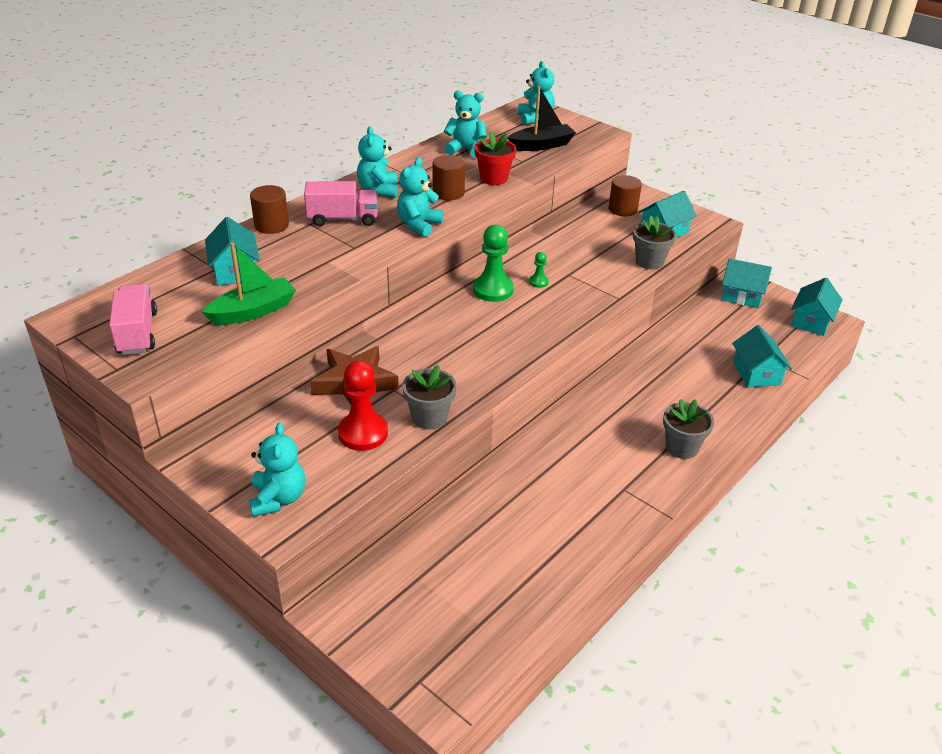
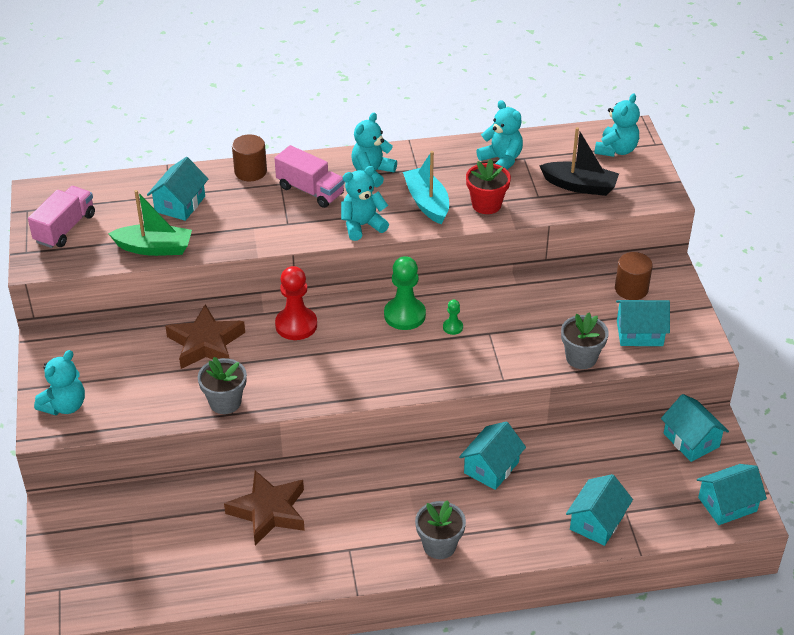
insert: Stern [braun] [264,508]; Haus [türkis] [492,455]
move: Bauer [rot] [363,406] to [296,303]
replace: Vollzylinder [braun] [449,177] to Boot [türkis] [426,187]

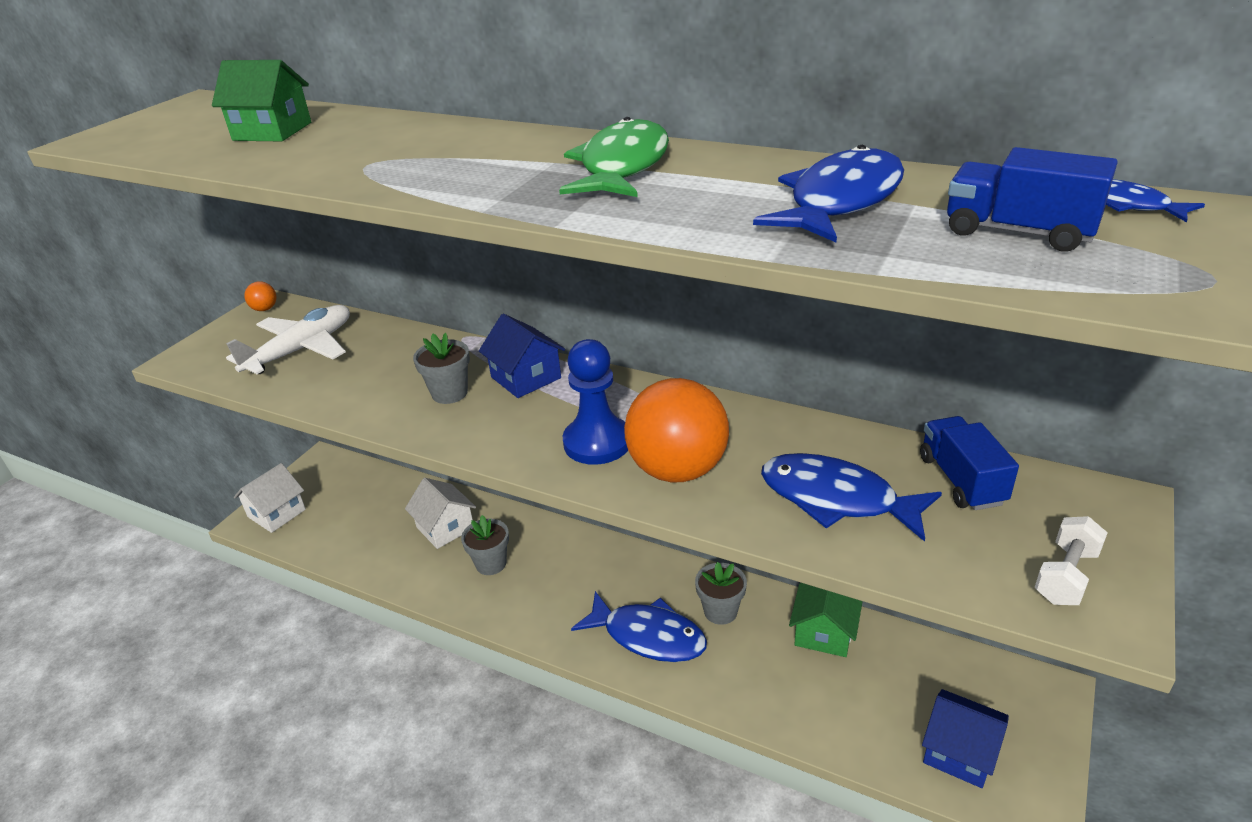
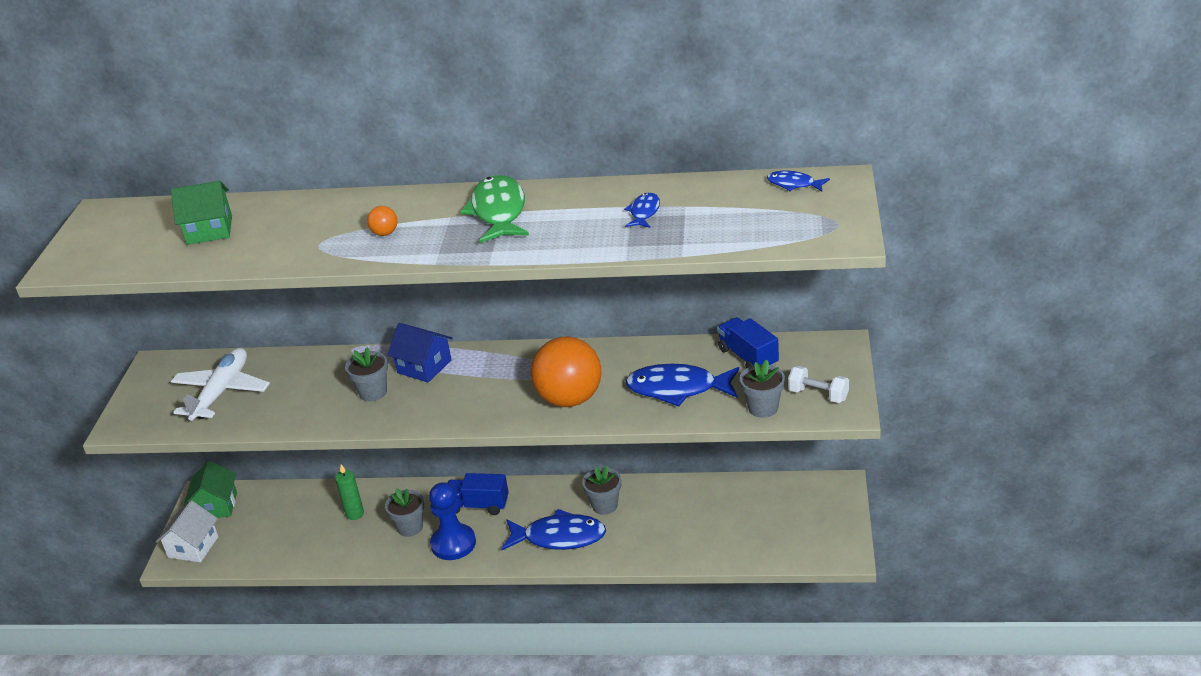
delete: Haus [blau] [965,738]
insert: Blumentopf [grau] [762,389]
move: Ball [orange] [260,296] to [382,221]; Bauer [blau] [595,402] to [452,521]; Haus [grün] [826,620] to [210,489]; Lastwagen [blau] [1032,199] to [478,494]
replace: Haus [weiß] [440,513] to Kerze [grün] [349,492]
rotate: Hantel [weiß] [1071,560] = [818,384] 75 degrees counterclockwise
resize: Fisch [blau] [828,193] = [642,210] x0.51

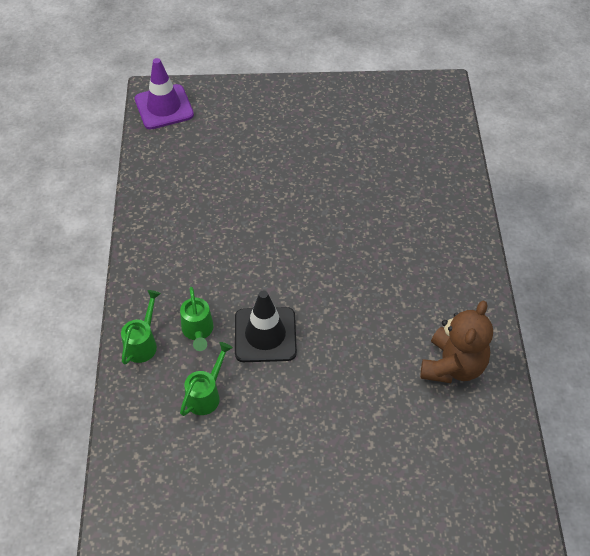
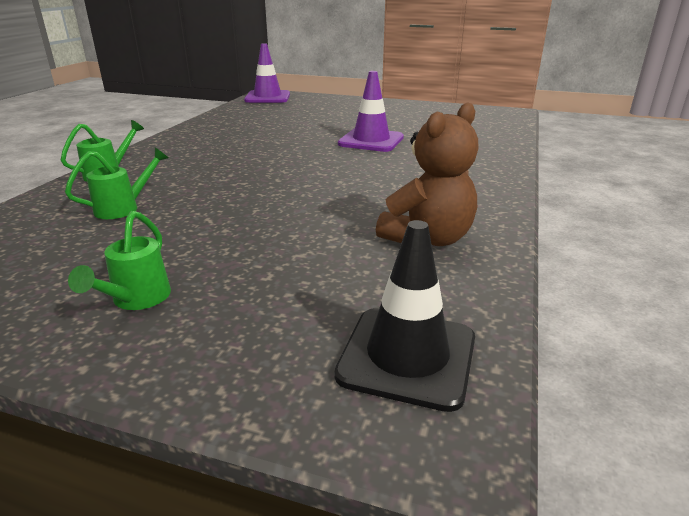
insert: Leitkegel [lila] [371,111]
move: Gießkanne [grün] [197,319] to [119,260]; Leitkegel [schwarz] [266,326] to [404,316]

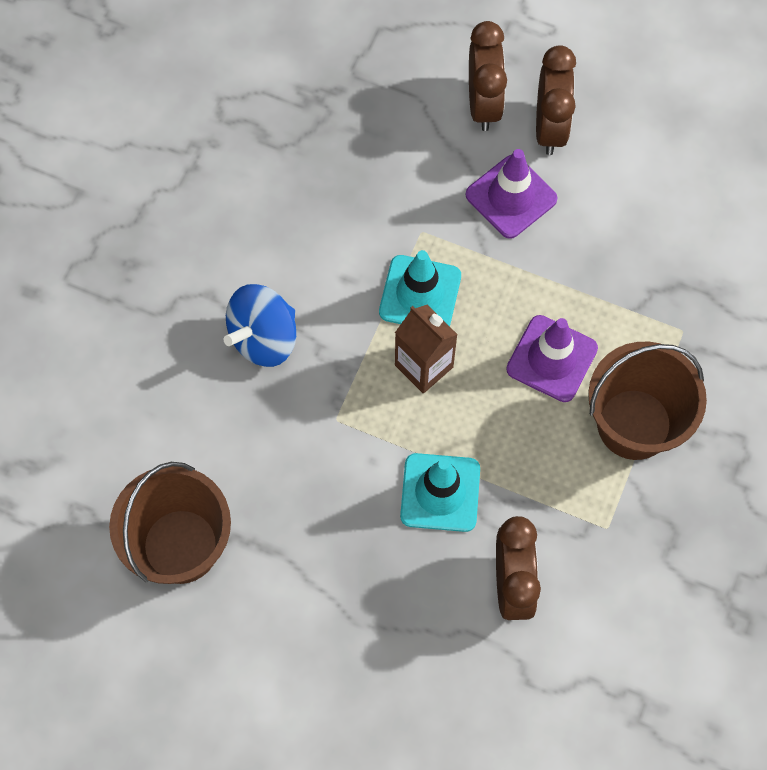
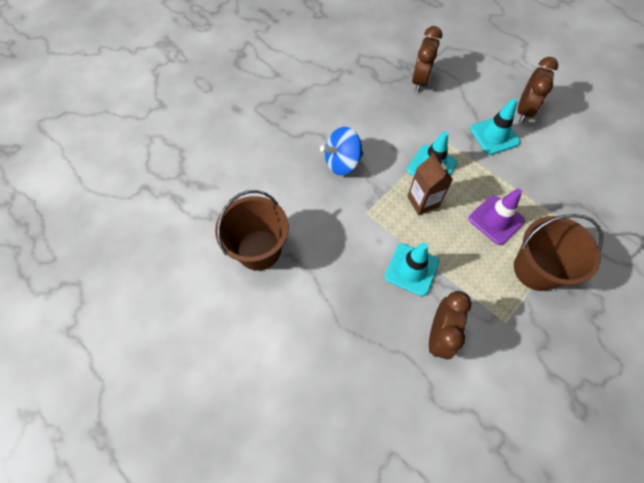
move: Wecker [braun] [488,76] to [427,59]
recolor: Leitkegel [lila] [512,194] to Leitkegel [türkis] [495,126]

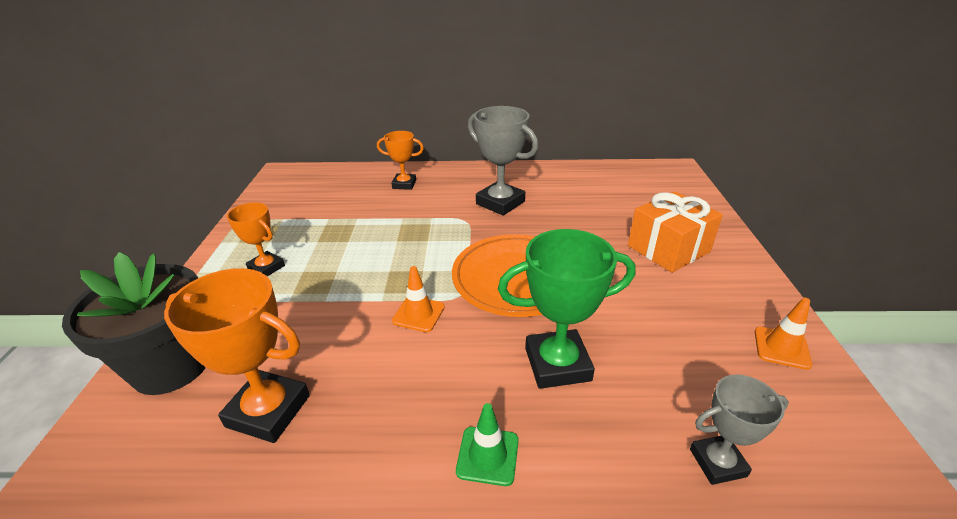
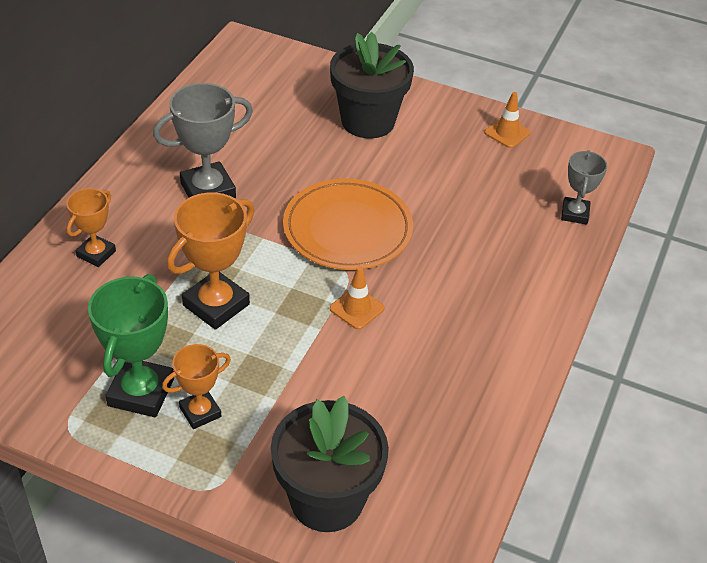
delete: Leitkegel [grün] [487,444]
move: Pokal [orange] [237,355] to [210,261]; Pokal [grün] [566,309] to [131,345]
replace: Geschenk [orange] [675,232] to Blumentopf [schwarz] [372,85]

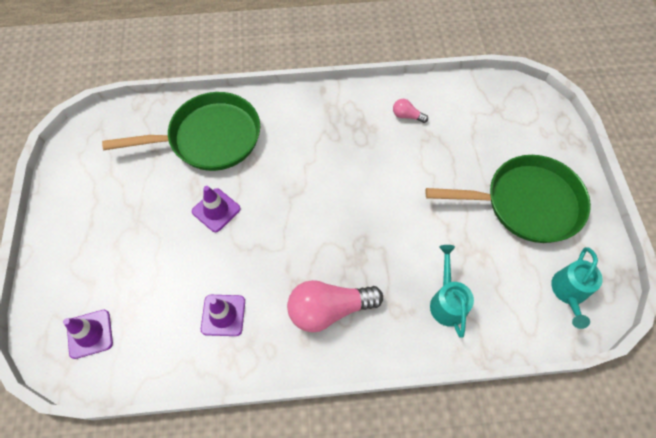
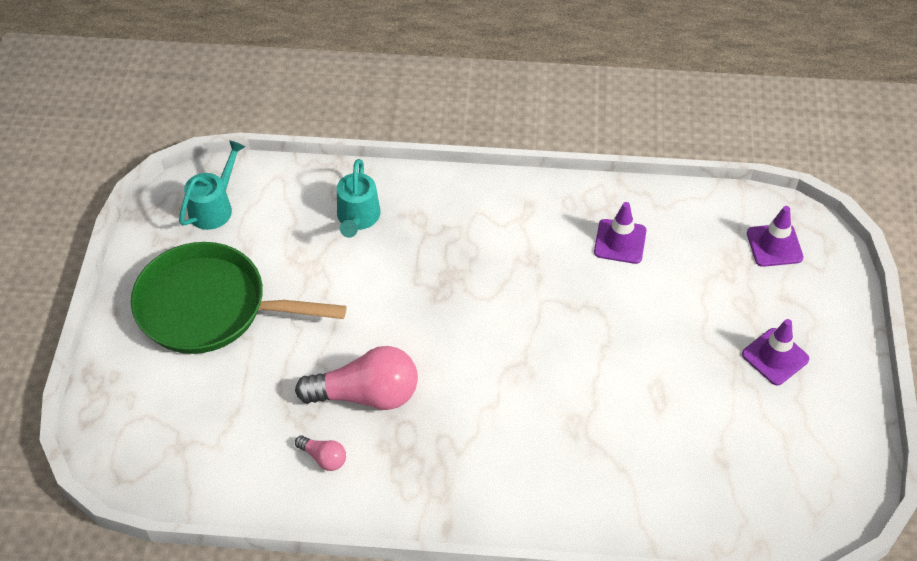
delete: Pfanne [grün] [181,131]
move: Leitkegel [lila] [216,209] to [775,352]; Glühbirne [rosa] [335,306] to [356,378]

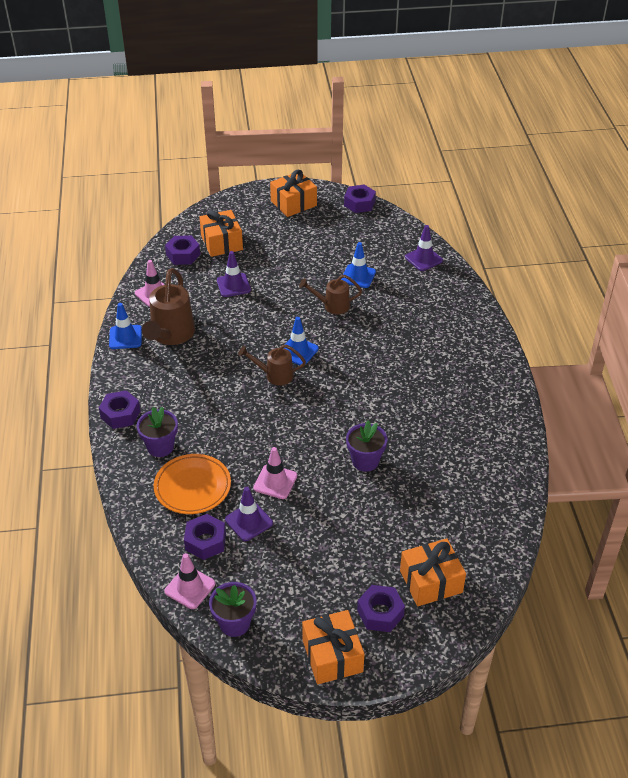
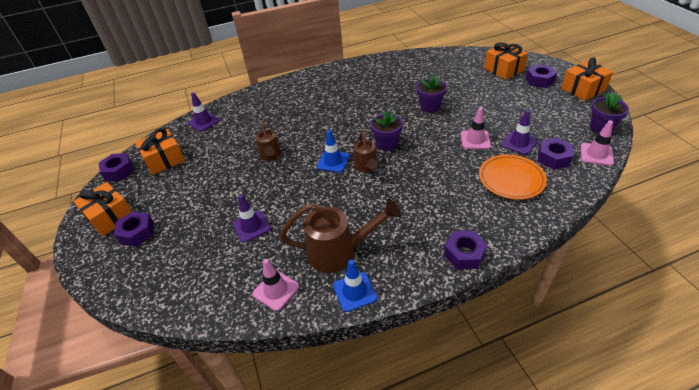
delete: Leitkegel [blau] [358,265]
move: Blumentopf [lila] [157,432] to [387,130]; Sechskantmutter [lila] [182,250] to [134,229]; Geschenk [orange] [221,233] to [160,151]

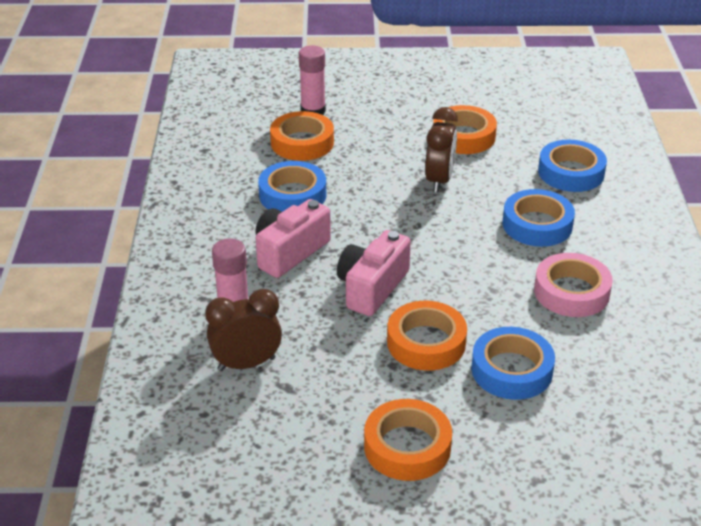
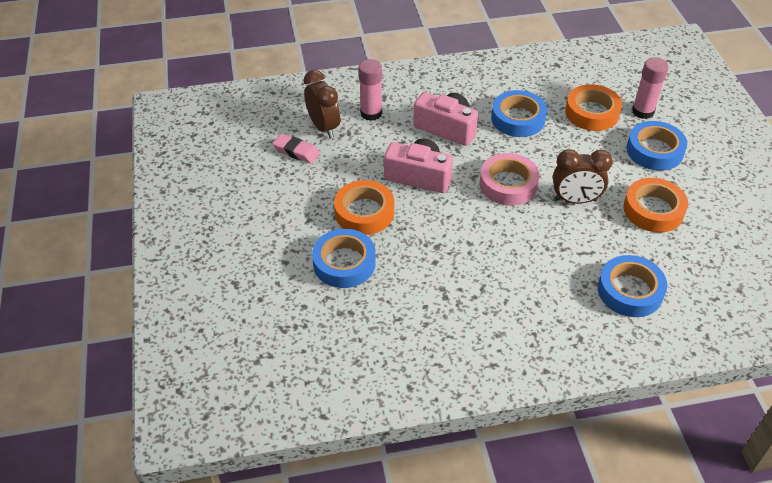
delete: Klebeband [orange] [408,440]
insert: Radiergummi [rosa] [296,149]
move: Klebeband [blau] [539,218] to [657,146]; Klebeband [rosa] [573,285] to [509,179]

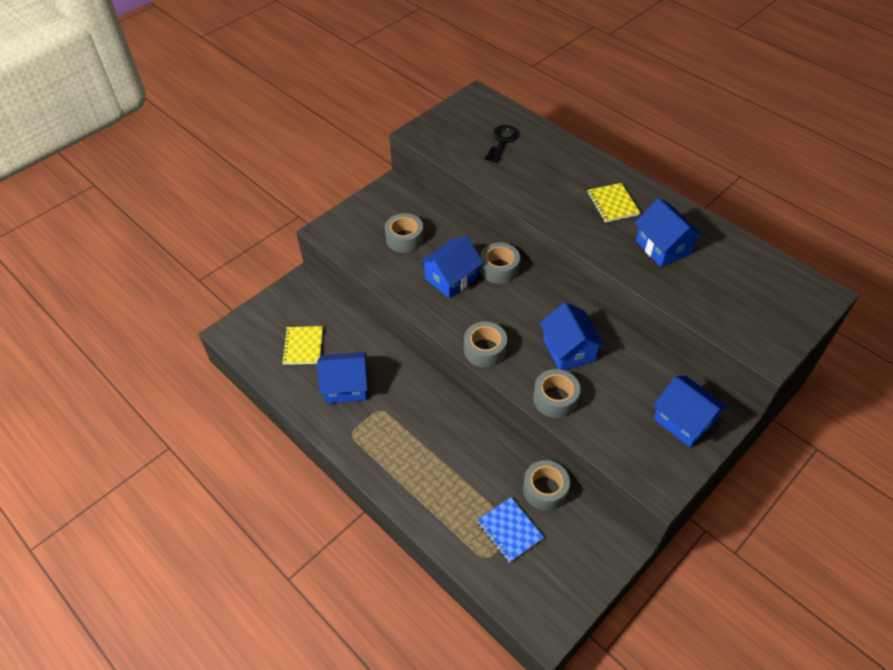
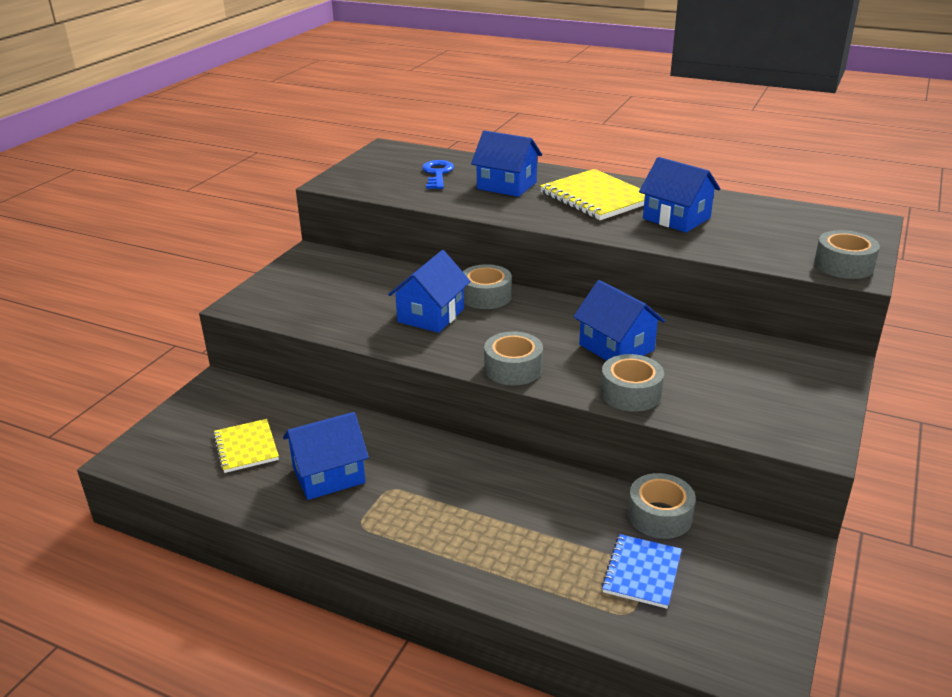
move: Klebeband [grau] [404,233] to [847,254]; Haus [blau] [690,412] to [506,163]
recolor: Schlüssel [schwarz] [502,144] to Schlüssel [blau] [438,174]
rotate: Notizbuch [blau] [510,530] = [641,571] 75 degrees clockwise
resize: Notizbuch [gelb] [614,203] = [592,194] x1.63

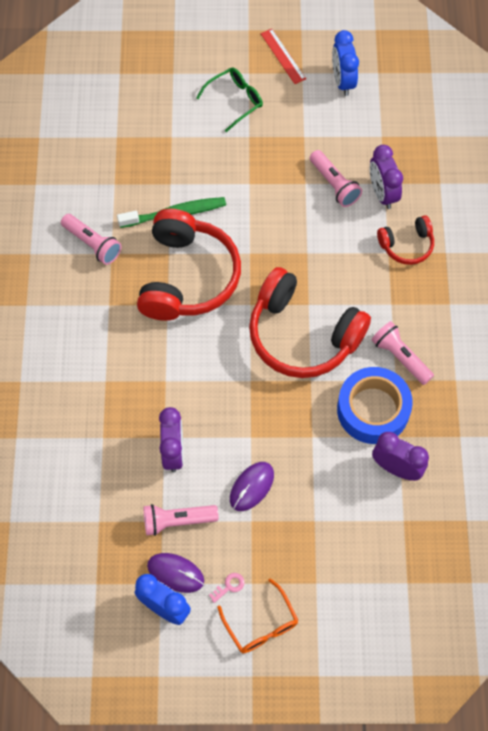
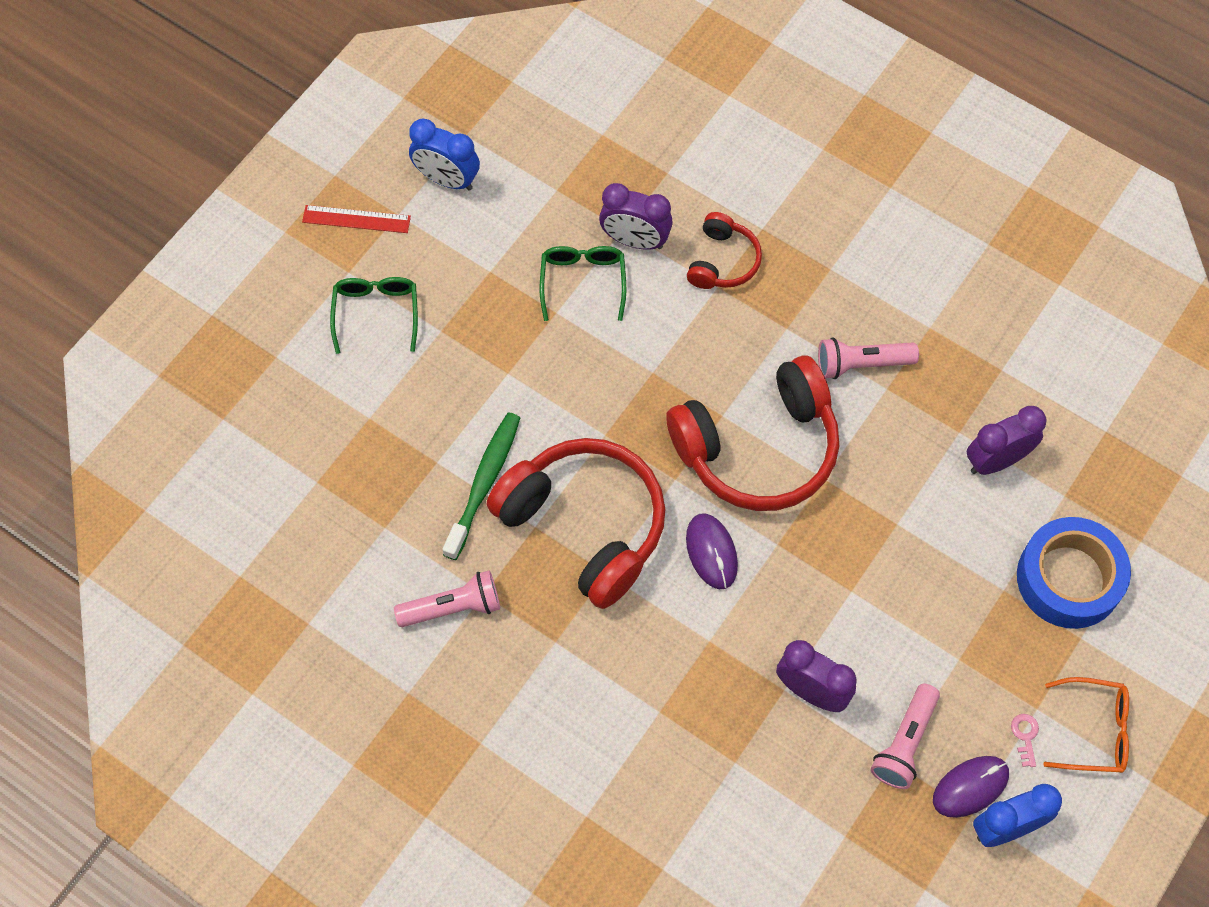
move: Computermaus [lila] [252,486] to [712,551]; Klebeband [blau] [375,405] to [1074,573]
replace: Taschenlampe [rosa] [336,178] to Brille [grün] [583,283]

